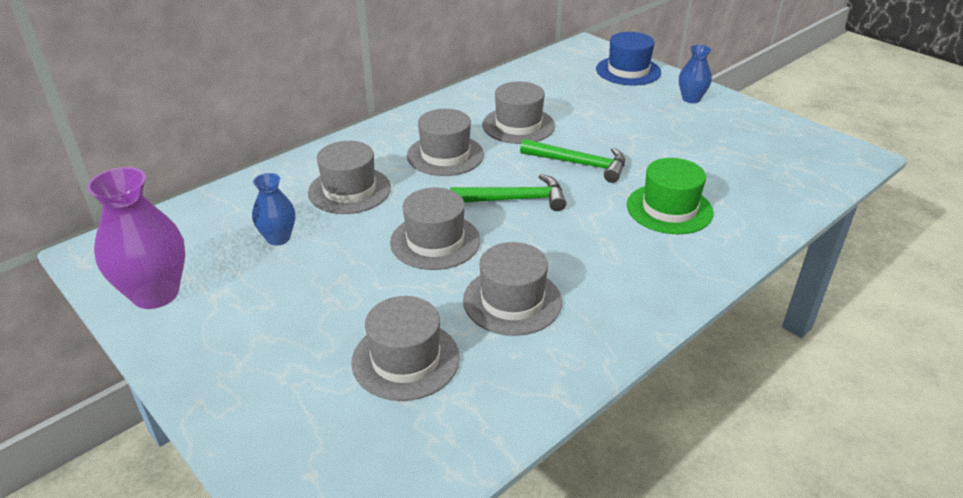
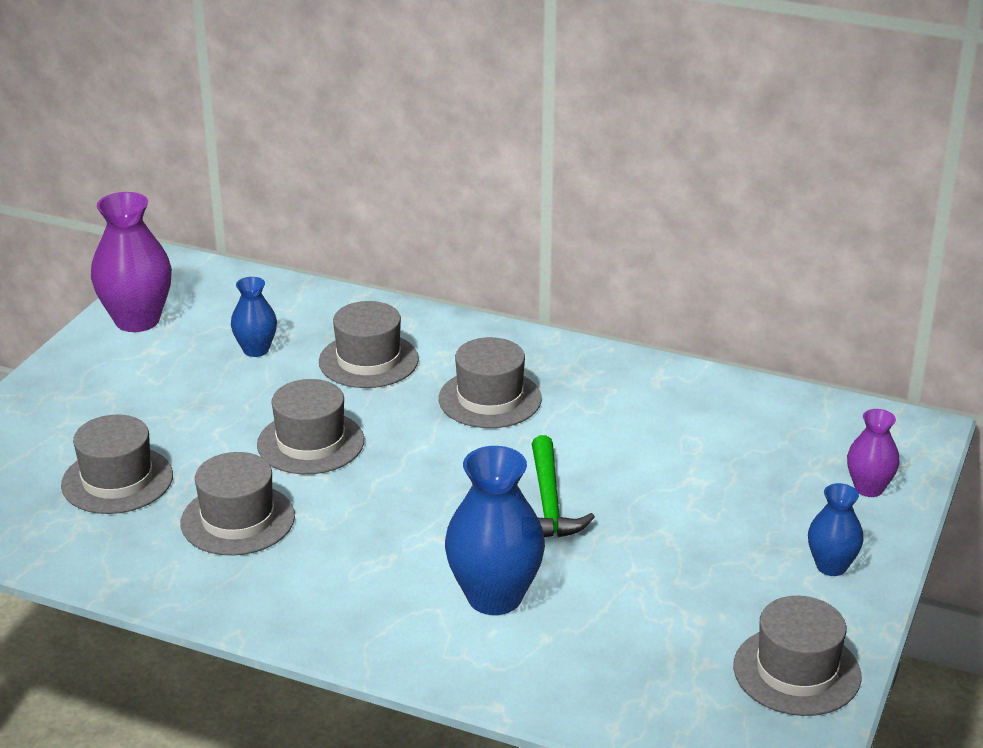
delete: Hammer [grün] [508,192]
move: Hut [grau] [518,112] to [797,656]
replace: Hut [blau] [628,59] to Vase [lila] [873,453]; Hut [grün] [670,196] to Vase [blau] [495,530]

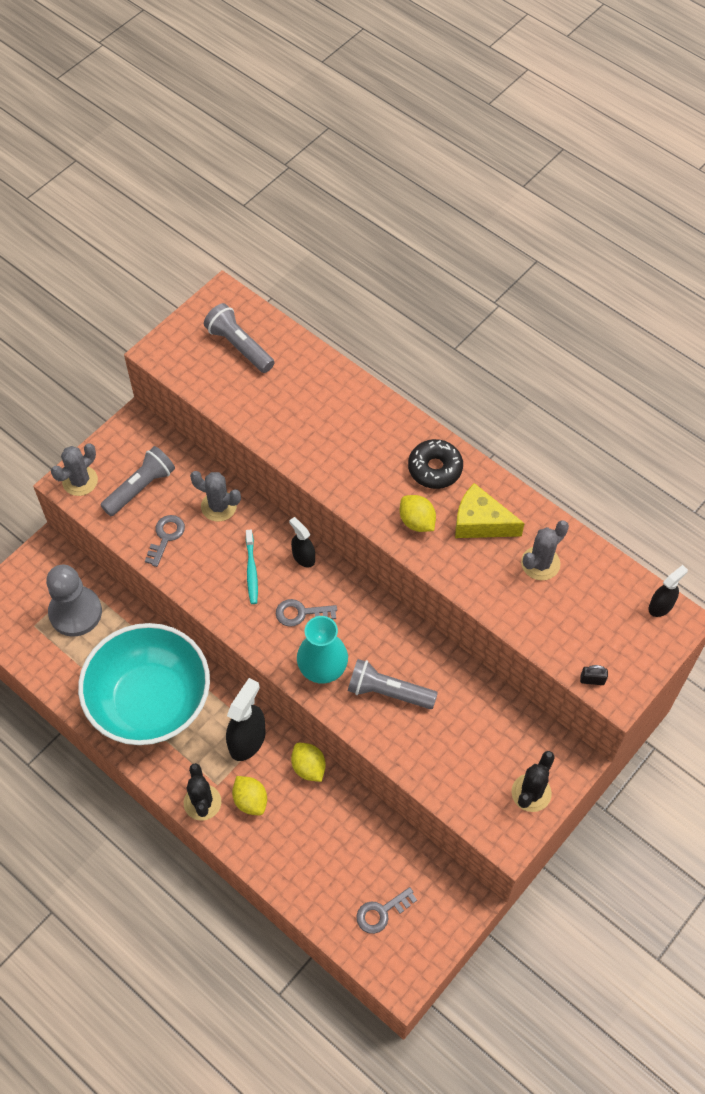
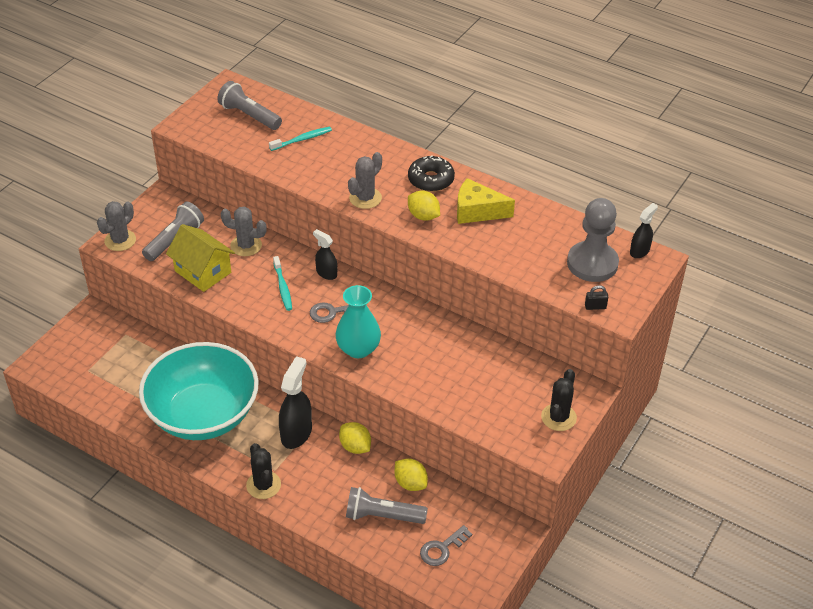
insert: Zahnbürste [türkis] [300,139]
move: Bauer [grau] [74,601] to [593,240]; Zitrone [gelb] [249,795] to [411,475]; Taschenlampe [grau] [393,684] to [387,505]; Kaktus [grau] [545,550] to [365,180]
replace: Schlüssel [grau] [165,541] to Haus [gelb] [200,258]

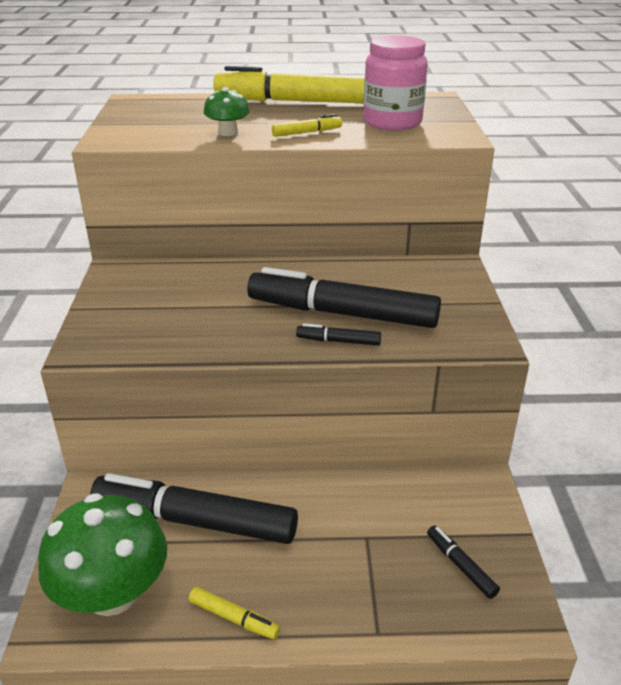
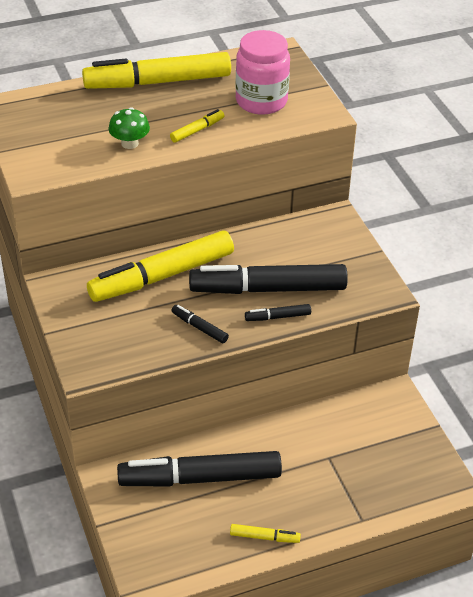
delete: Pilz [grün] [102,555]
insert: Filzstift [gelb] [160,266]
move: Filzstift [schwarz] [463,562] to [200,324]

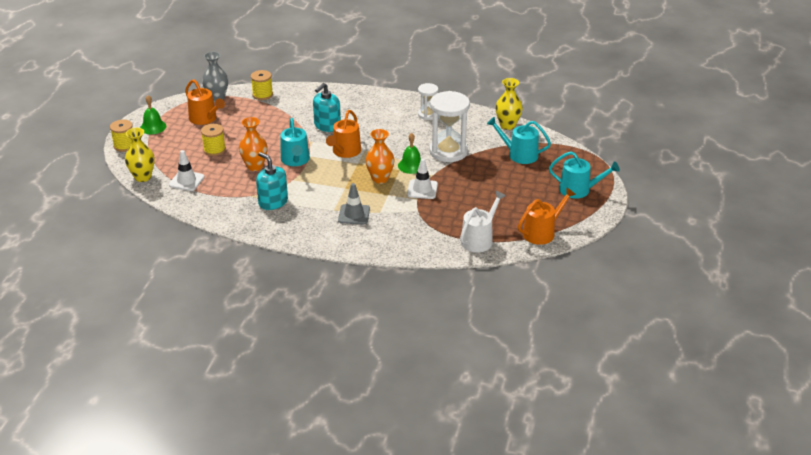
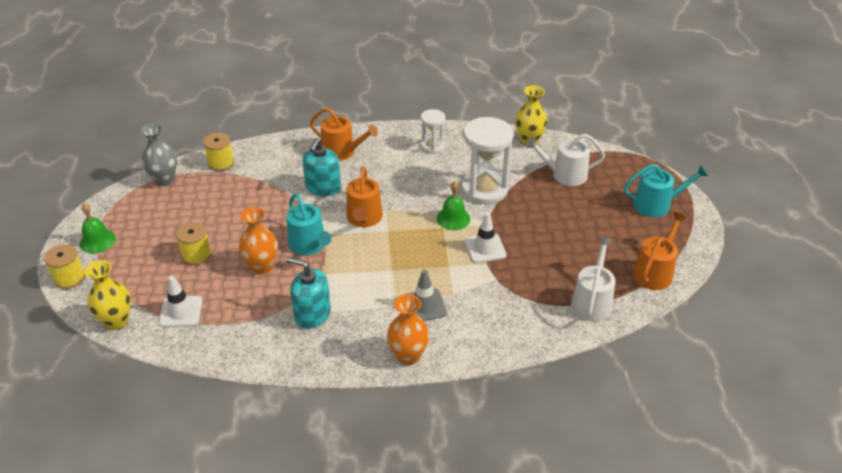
move: Gießkanne [orange] [205,102] to [344,134]; Vase [orange] [379,156] to [408,329]
recolor: Gießkanne [türkis] [519,140] to Gießkanne [weiß] [565,160]

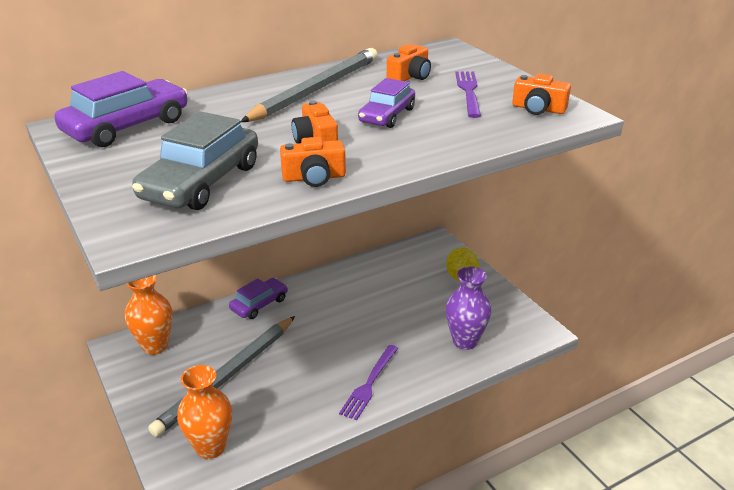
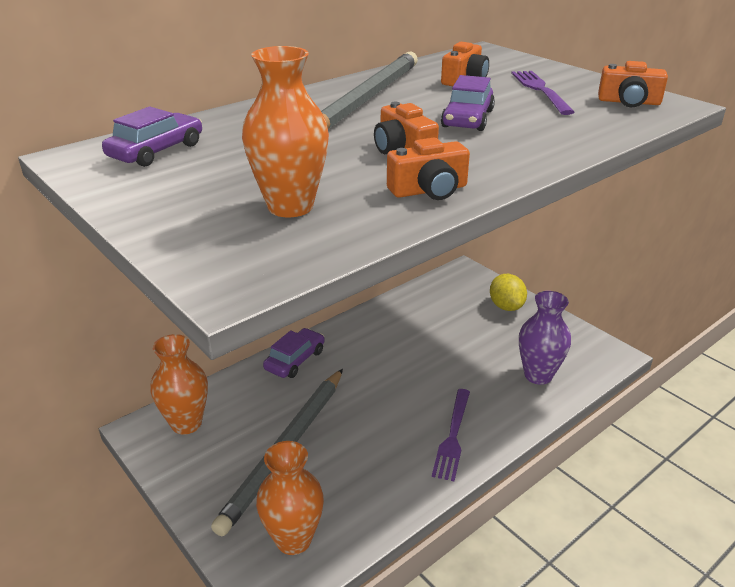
replace: Auto [grau] [195,160] to Vase [orange] [285,132]
resize: Auto [lila] [121,109] = [152,137] x0.63

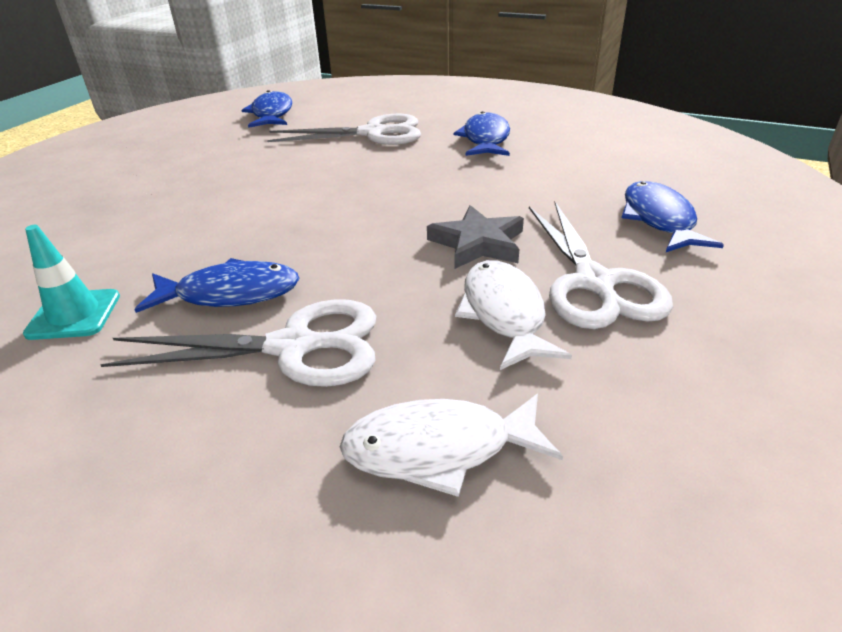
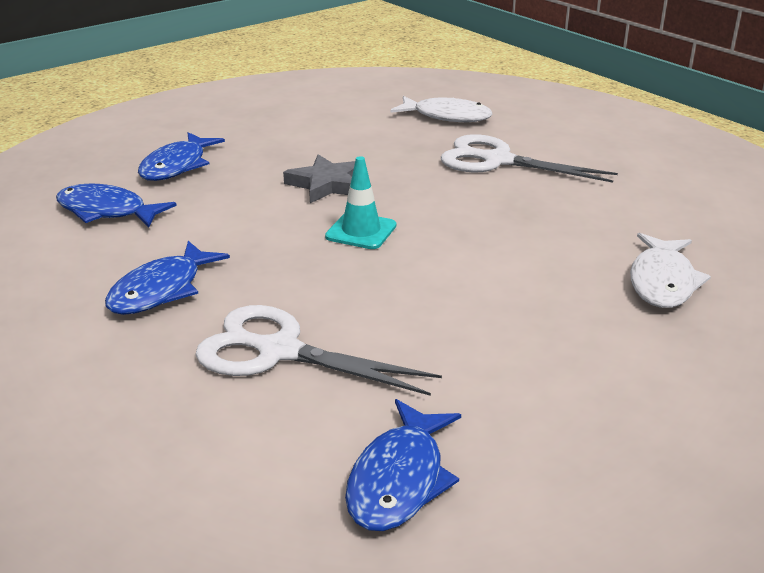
delete: Schere [weiß] [601,265]
move: Leitkegel [türkis] [71,282] to [360,202]; Fisch [blau] [217,285] to [116,205]; Fisch [weiß] [513,315] to [670,270]

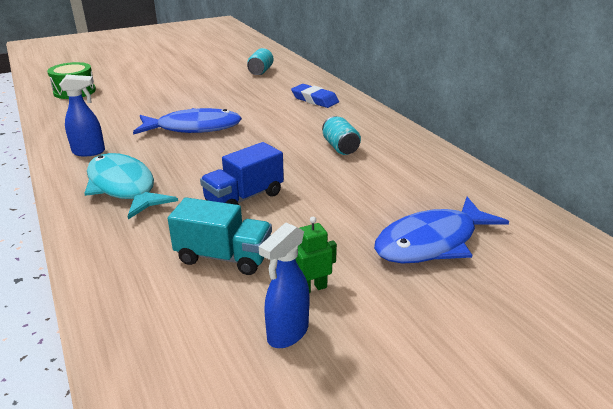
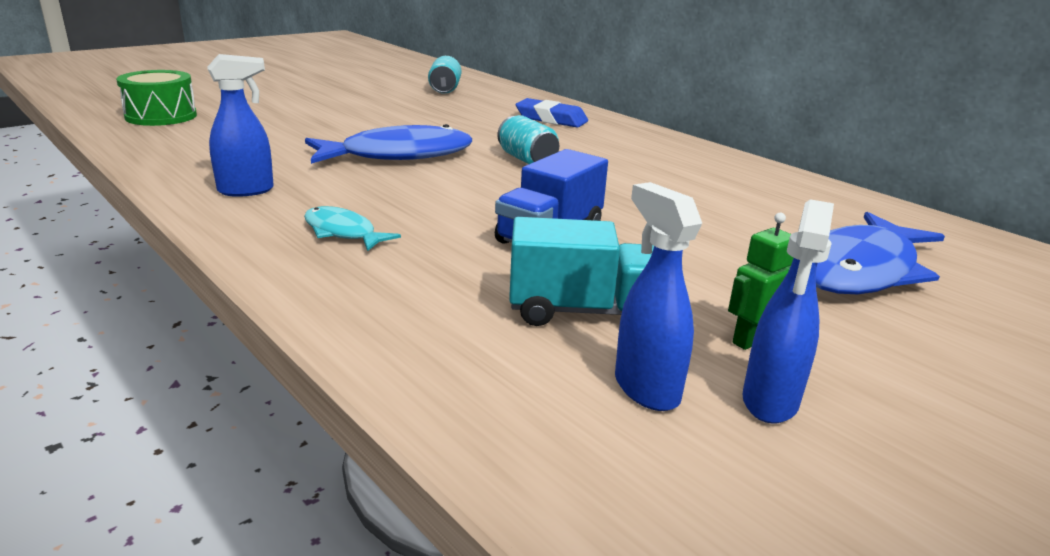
insert: Sprühflasche [blau] [658,296]
move: Dose [türkis] [341,135] to [528,139]
resize: Fisch [türkis] [131,186] = [352,228] x0.52

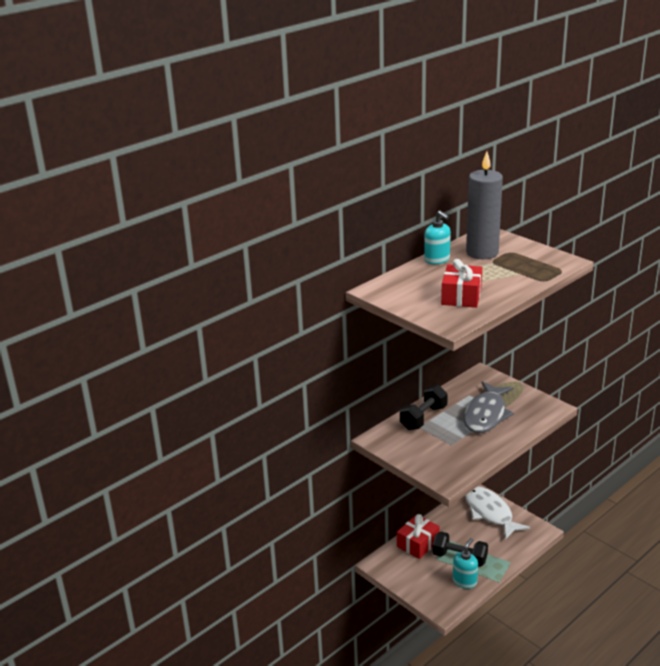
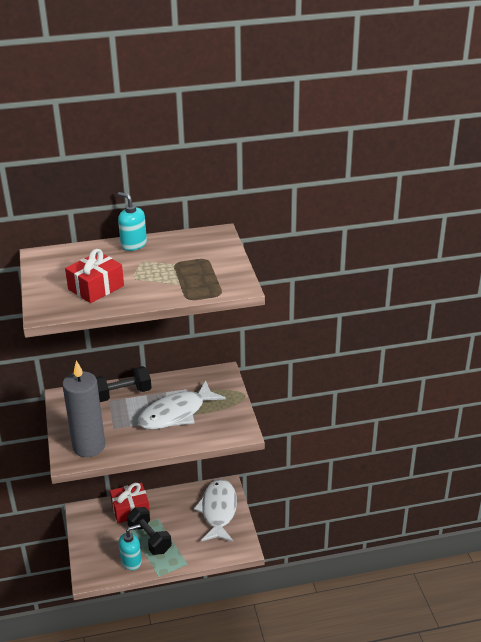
move: Kerze [grau] [484,205] to [83,408]
recolor: Fisch [grau] [489,407] to Fisch [weiß] [182,405]
rotate: Seifenspender [türkis] [437,237] = [132,221] 135 degrees clockwise

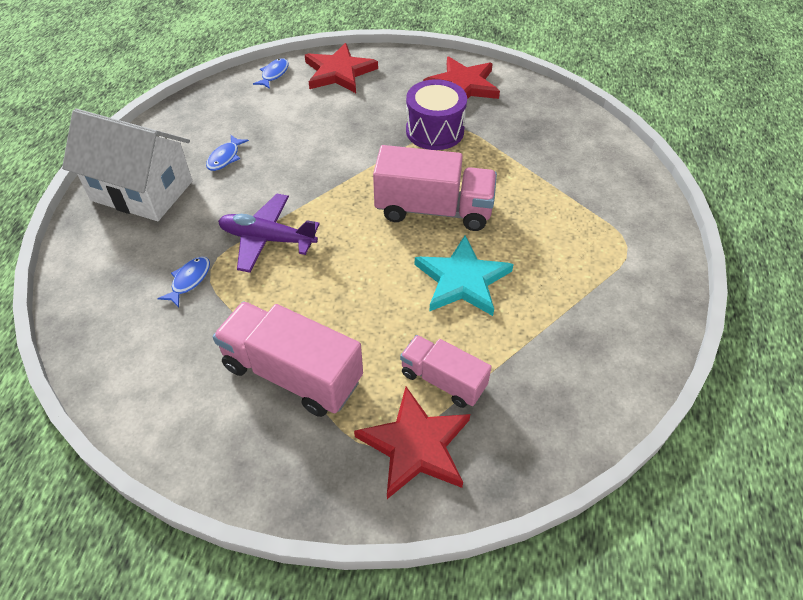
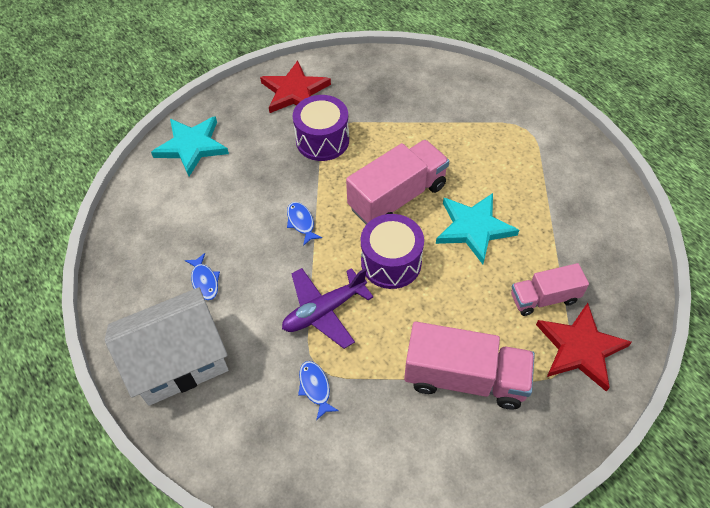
insert: Trommel [lila] [392,251]
move: Fisch [blau] [271,73] to [304,224]
recolor: Stern [rot] [341,68] to Stern [türkis] [190,146]
rotate: Lastwagen [rosa] [288,359] = [469,365] 150 degrees counterclockwise

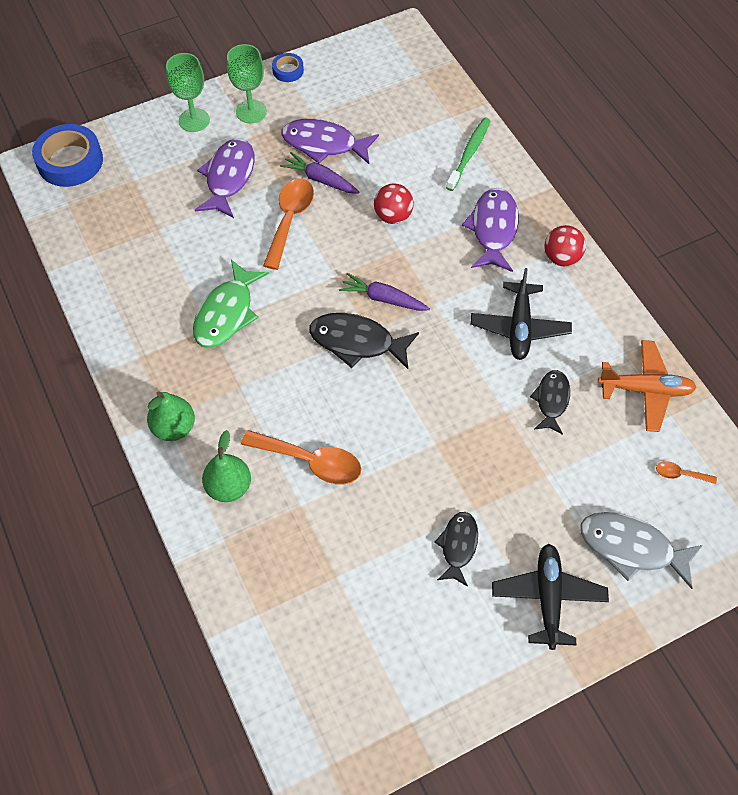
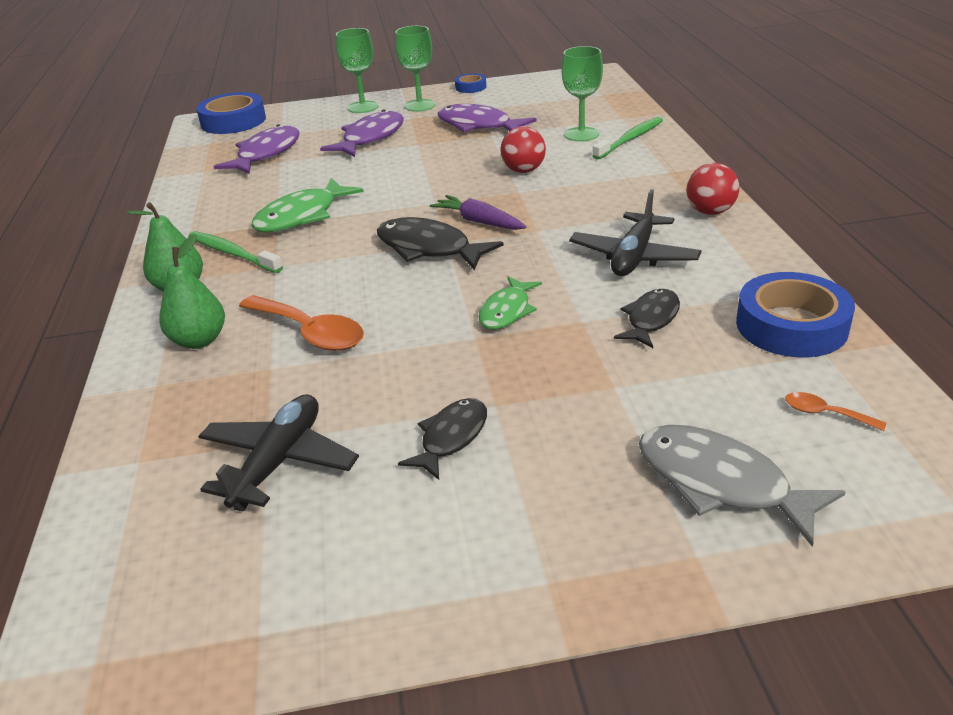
delete: Löffel [orange] [288,224]; Karotte [lila] [320,173]
insert: Zahnbürste [grün] [235,252]; Fisch [grün] [510,302]; Kelch [grün] [582,94]
move: Fisch [lila] [490,230] to [256,149]; Flugzeug [schwarz] [550,597] to [278,453]
replace: Flugzeug [orange] [647,386] to Klebeband [blau] [795,314]

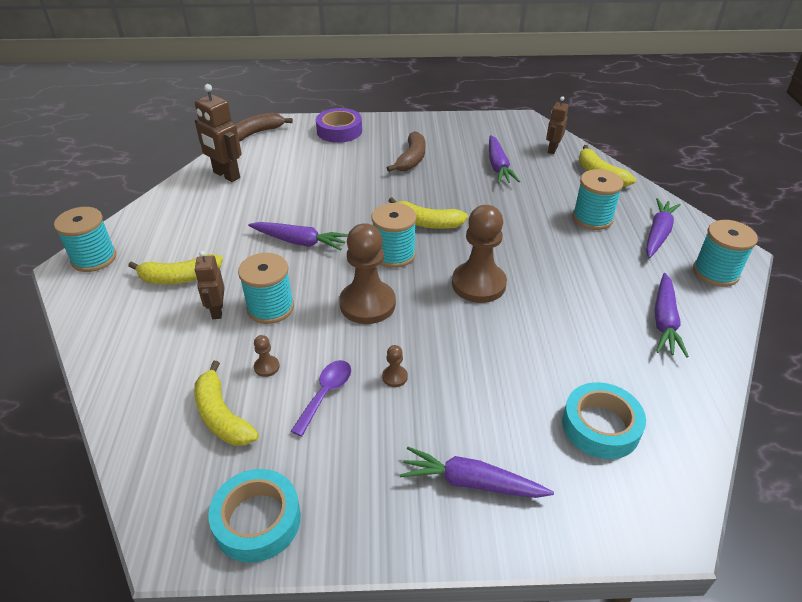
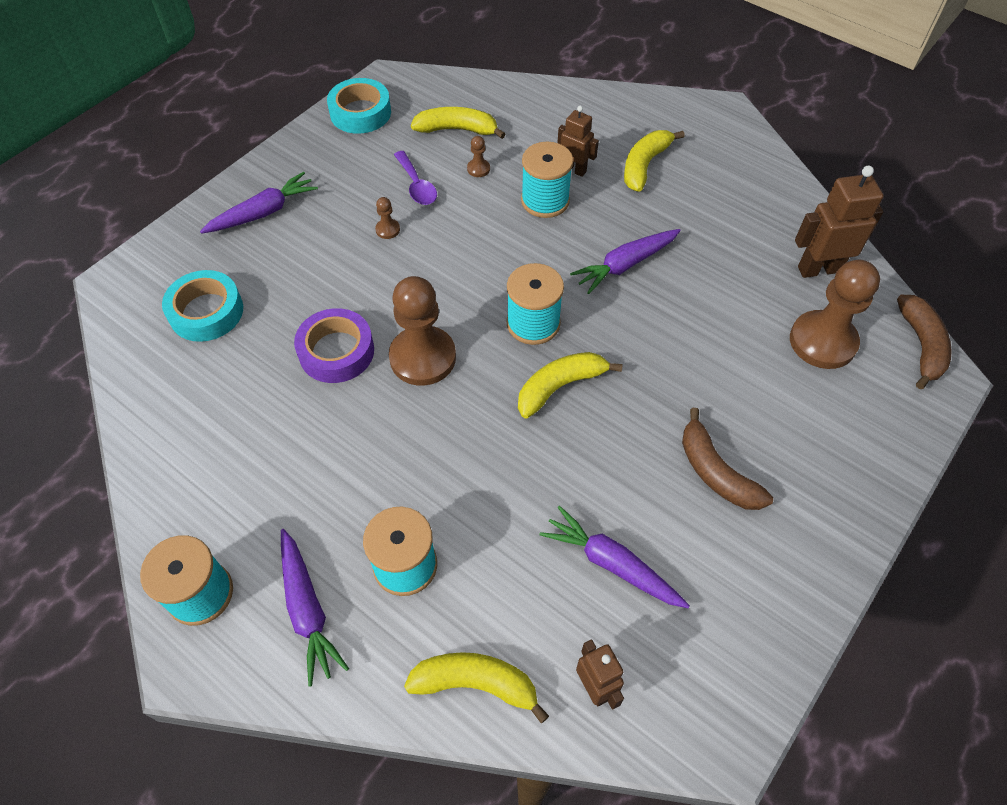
delete: Garnrolle [türkis] [85,239]; Karotte [lila] [671,315]
move: Klebeband [lila] [339,125] to [334,345]; Bauer [braun] [367,273] to [835,314]

